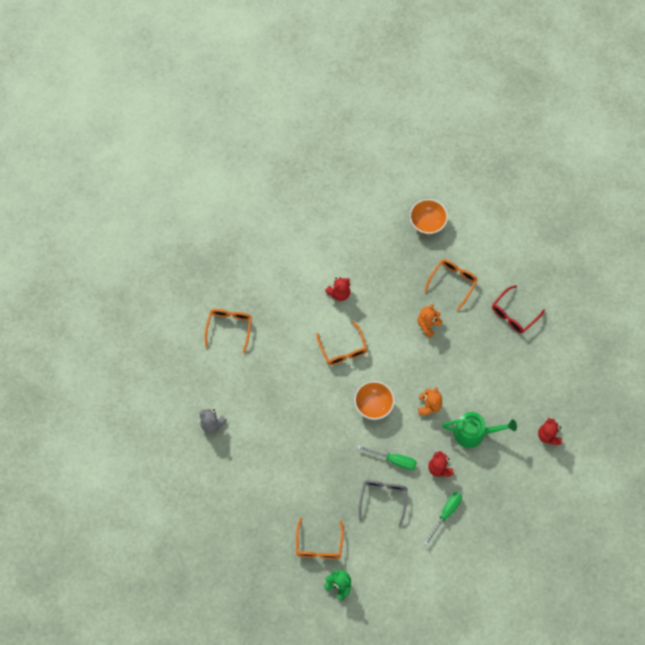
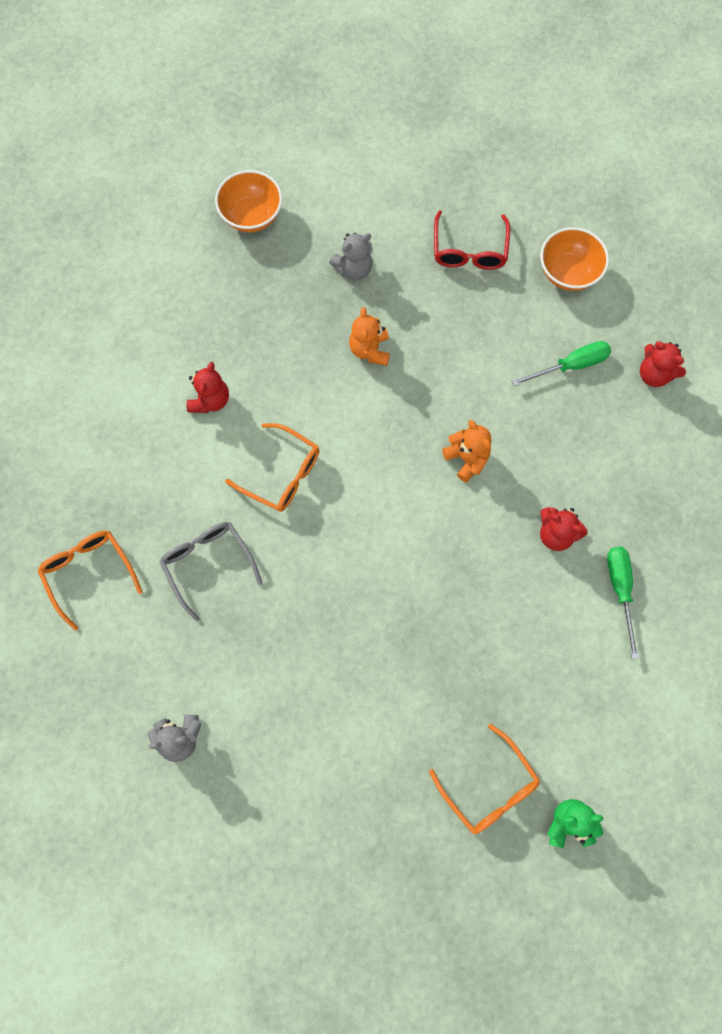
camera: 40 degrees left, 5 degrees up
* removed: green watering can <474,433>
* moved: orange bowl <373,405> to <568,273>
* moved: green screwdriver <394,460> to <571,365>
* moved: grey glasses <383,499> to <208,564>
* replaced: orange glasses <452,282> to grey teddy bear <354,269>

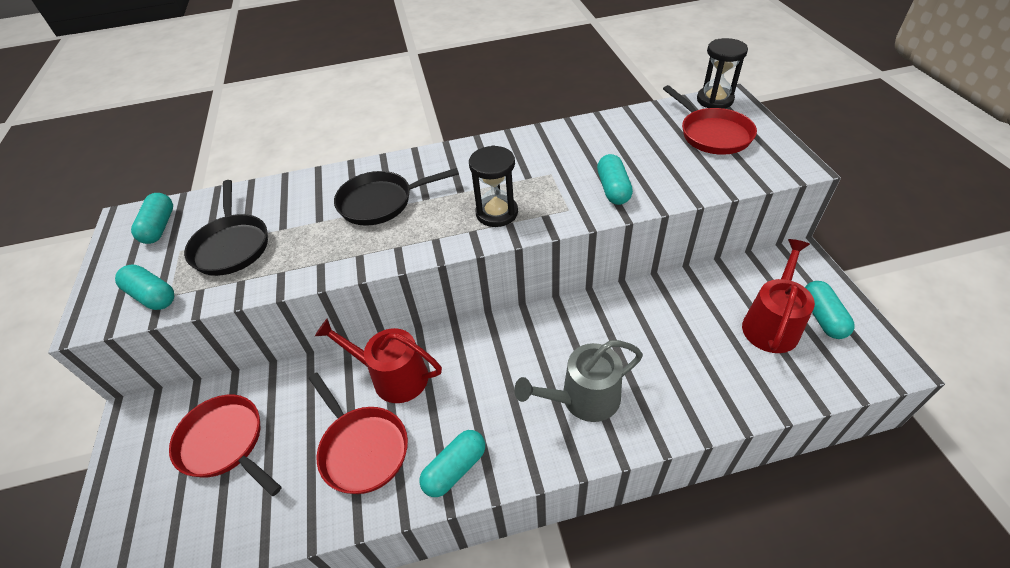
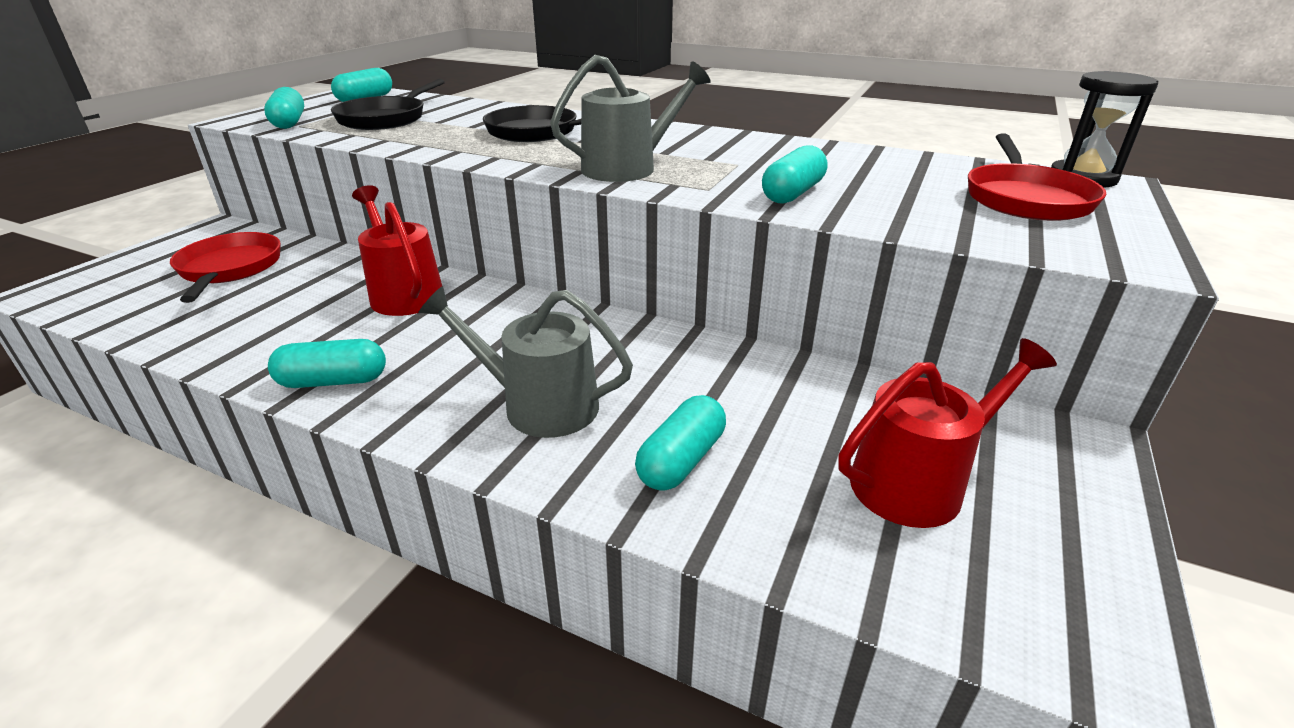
camera: 35 degrees right, 15 degrees down
* removed: red pan <362,448>
* moved: turquoise capsule <822,317> to <681,460>
* replaced: black hourglass <497,213> to grey watering can <627,168>

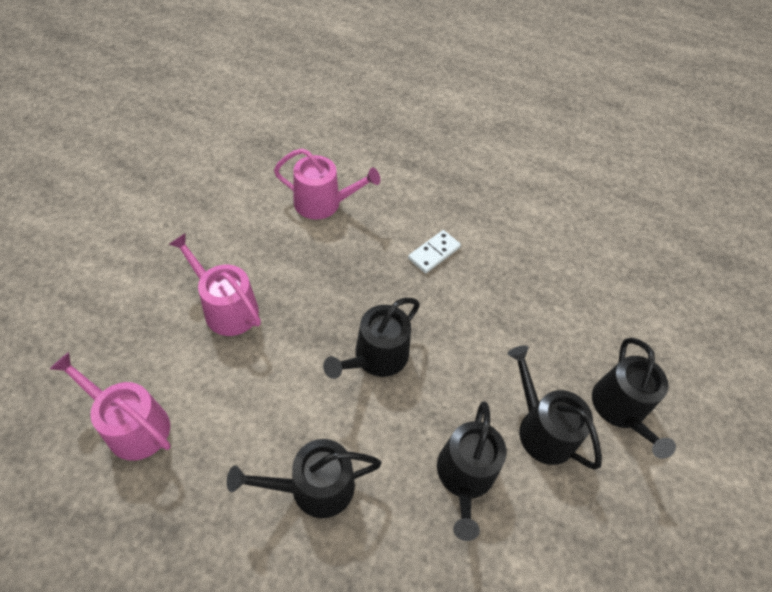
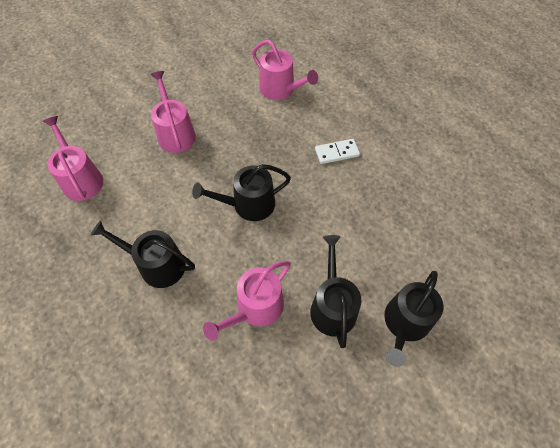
camera: 35 degrees right, 5 degrees up
* recoloured: black watering can <465,476> to pink watering can <255,308>

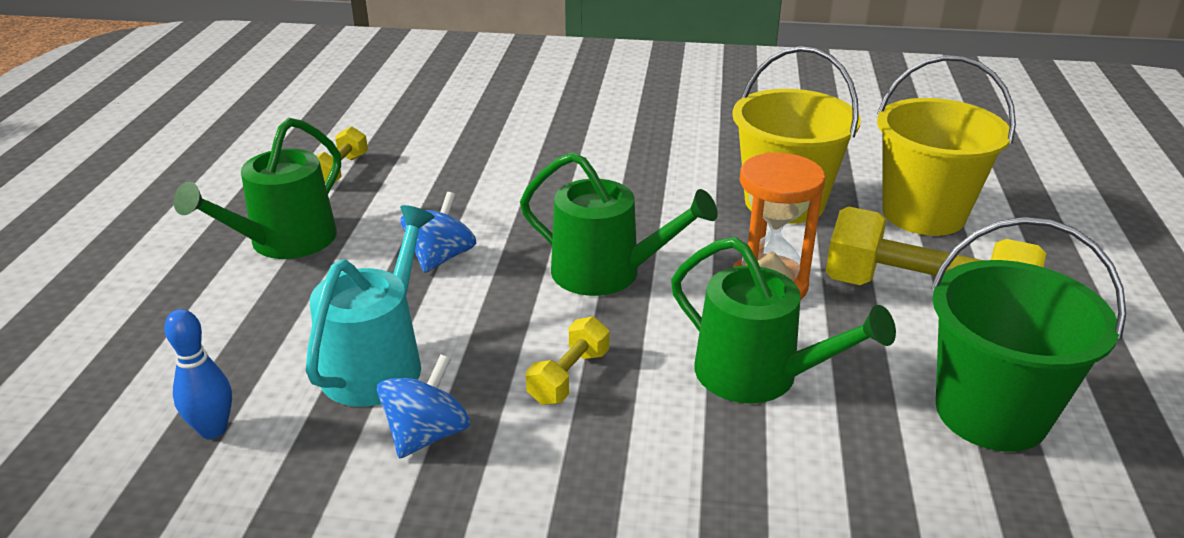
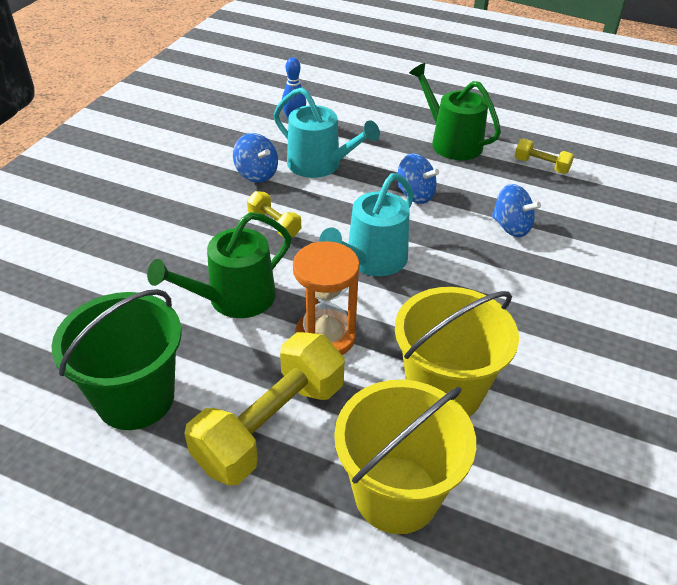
camera: 105 degrees right, 10 degrees up
* added: blue spinning top <511,227>
* recoloured: green watering can <606,273> to turquoise watering can <372,260>

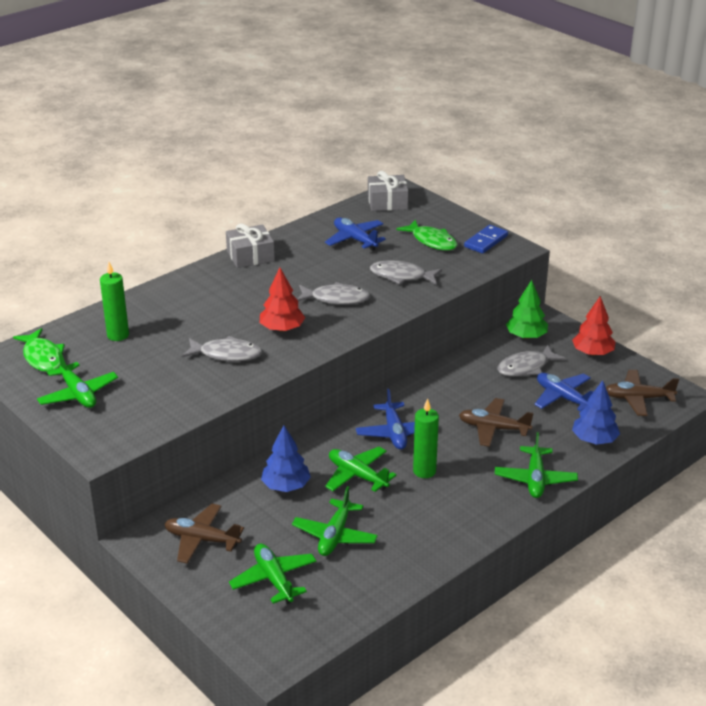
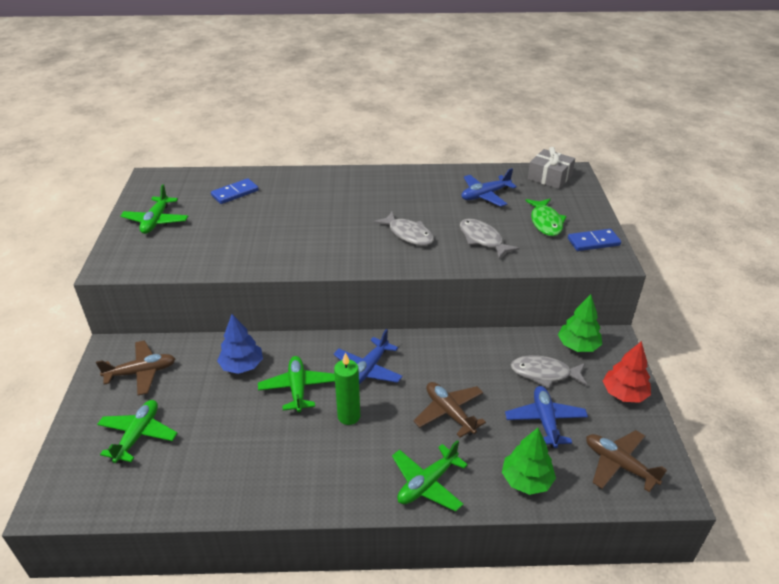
camera: 40 degrees right, 5 degrees up
* removed: green fish <43,357>
* removed: grey fish <226,354>
* removed: grey gift <250,256>
* removed: red tree <282,329>
* removed: green plane <335,535>
* replaced: green candle <118,335> to blue domino <235,193>
* recoloured: blue tree <594,440> to green tree <526,480>
* turned: brown plane <202,540> = <141,372> 105 degrees clockwise
* turned: blue plane <355,239> = <485,195> 120 degrees counterclockwise

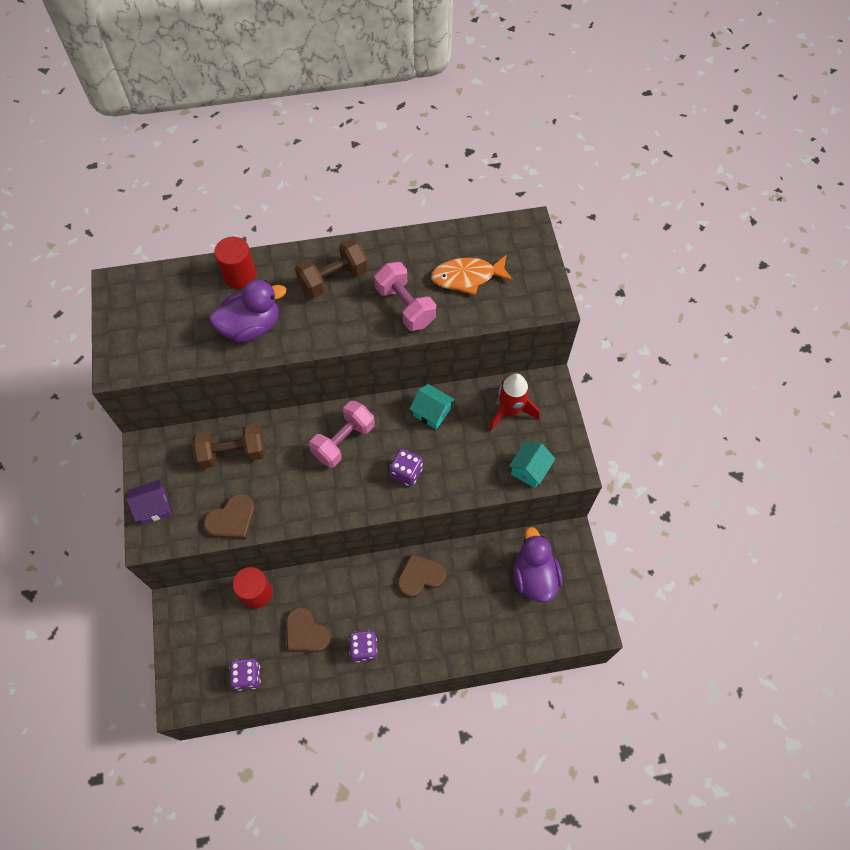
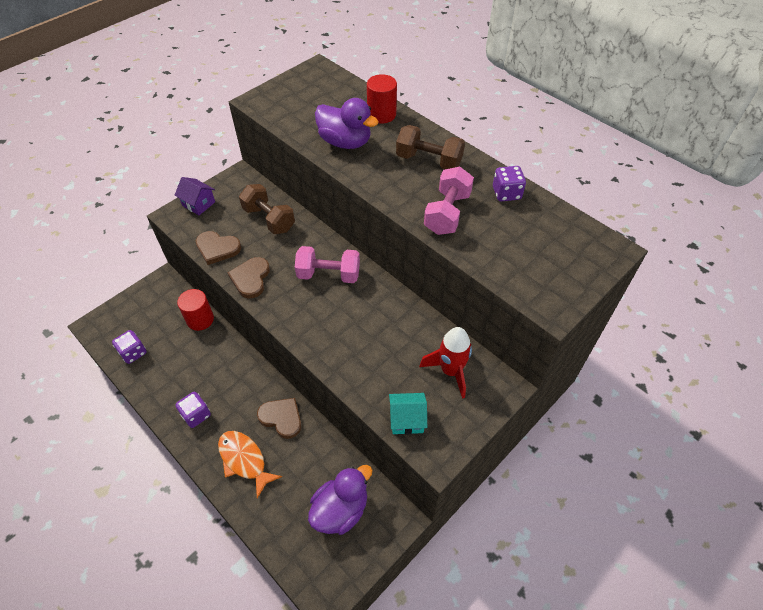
camera: 55 degrees right, 10 degrees down
* removed: turquoise house <432,412>
* moved: brown heart <306,632> to <251,278>
* moved: purple dice <406,473> to <506,193>
* moved: orange fish <467,277> to <244,460>

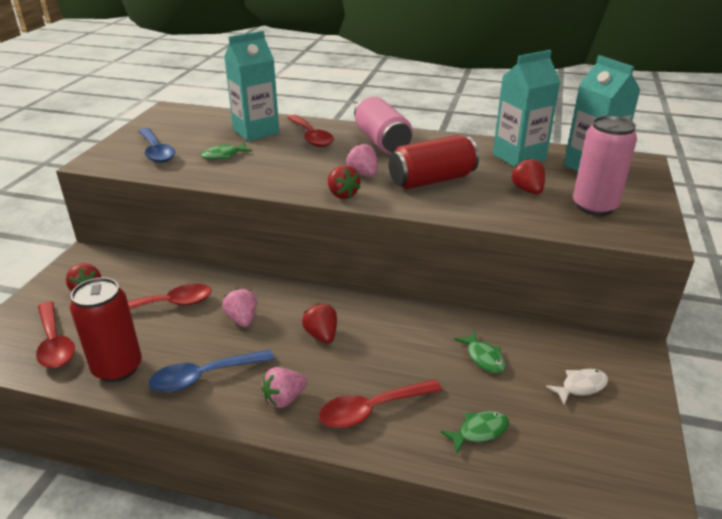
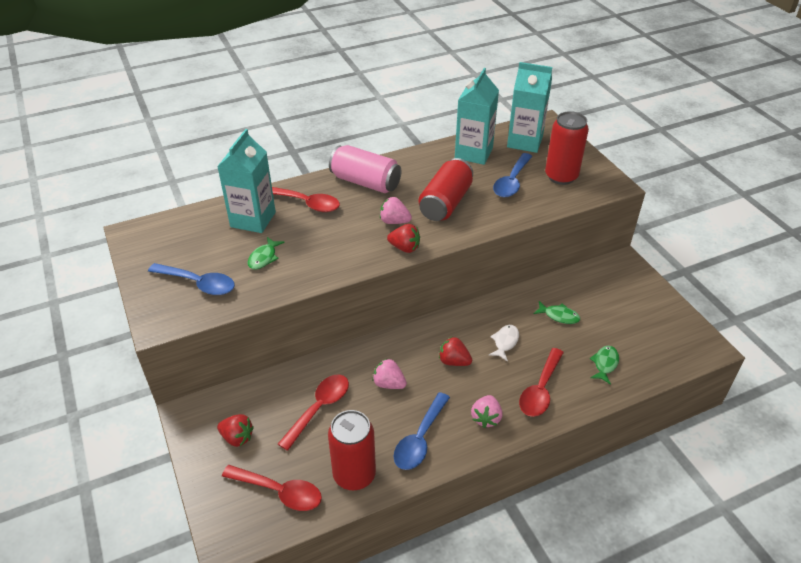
camera: 40 degrees left, 10 degrees up
* moved: white fish <581,386> to <505,342>
* replaced: red strawberry <527,190> to blue spoon <512,182>
* recoloured: pink can <594,206> to red can <561,176>

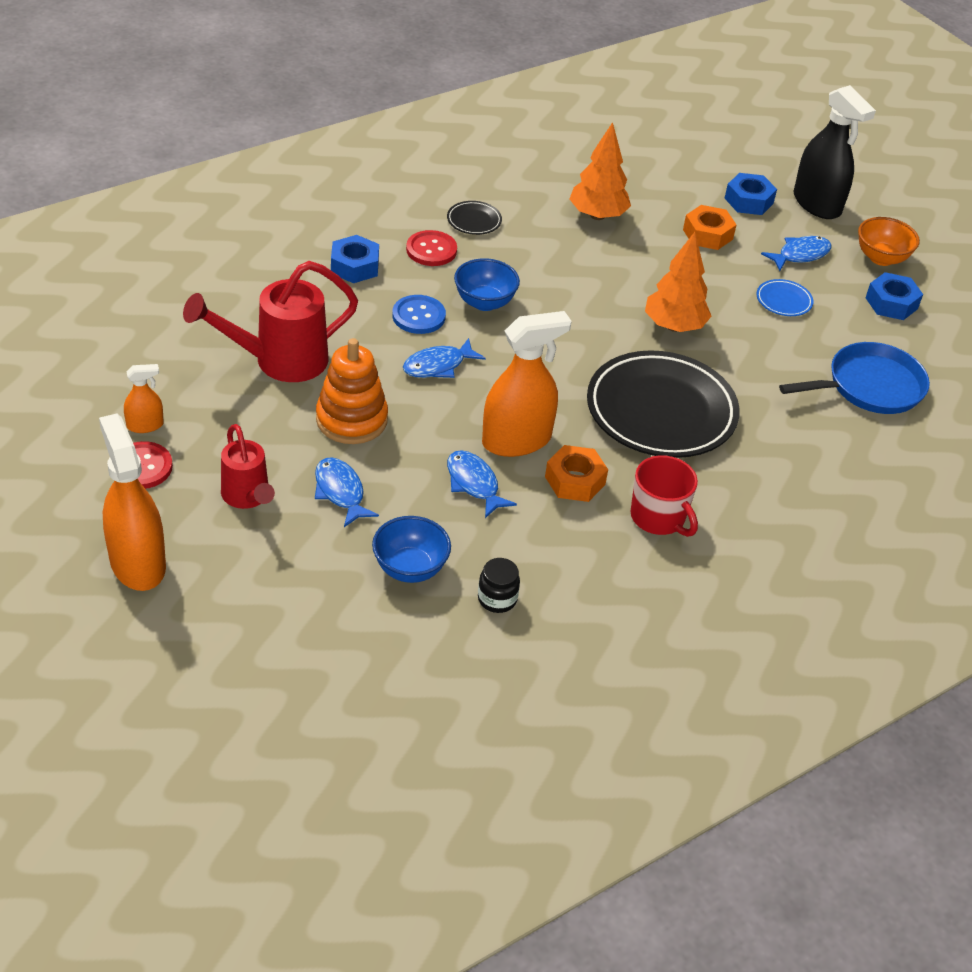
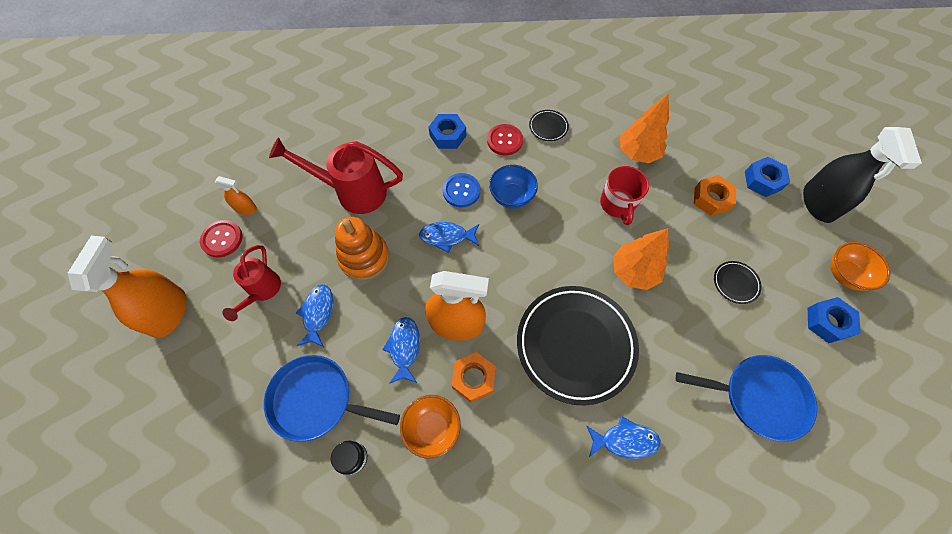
camera: 35 degrees right, 20 degrees up
* added: orange bowl <432,428>
* moved: red mug <658,517> to <617,204>
* moved: blue fish <800,255> to <625,440>
* replaced: blue bowl <410,568> to blue pan <316,400>
* recoloured: blue plate <783,301> to black plate <735,283>

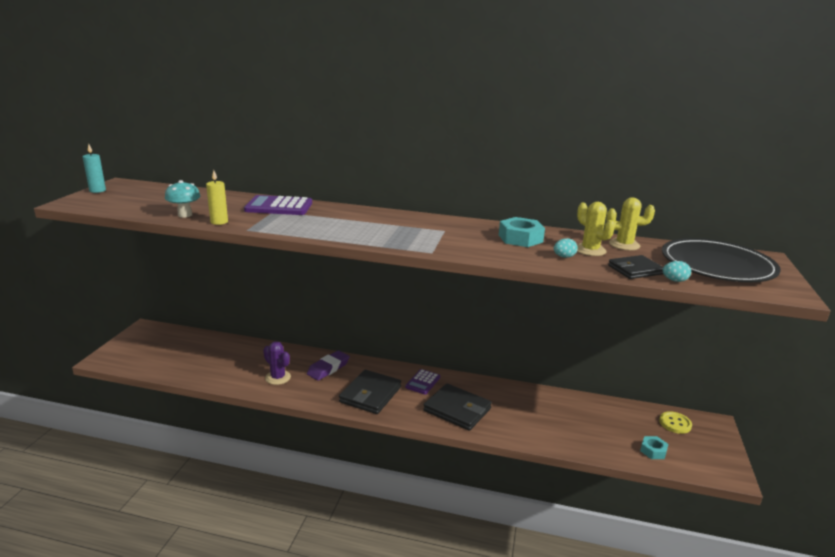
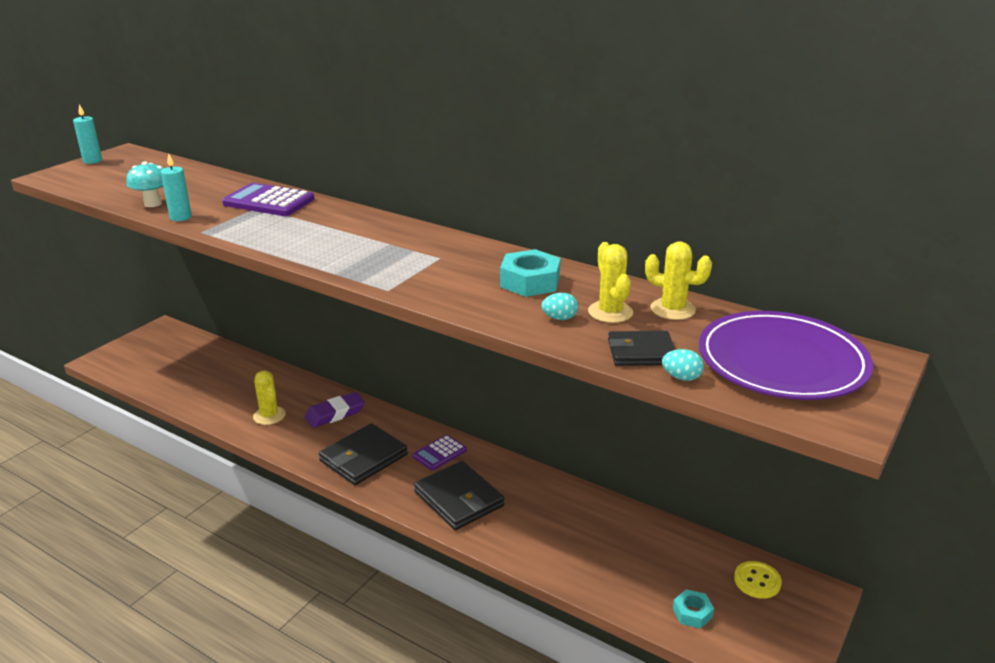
camera: 20 degrees right, 5 degrees up
* recoloured: yellow candle <219,222> to turquoise candle <180,217>
* recoloured: purple cactus <278,377> to yellow cactus <269,416>
* recoloured: black plate <717,265> to purple plate <782,361>

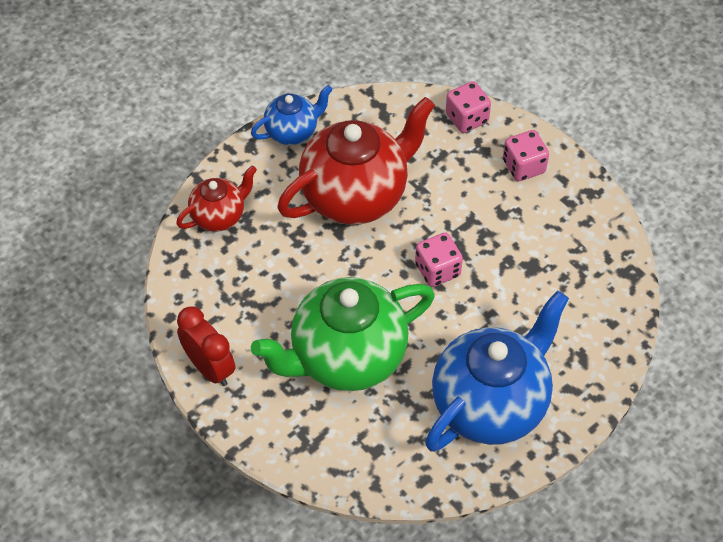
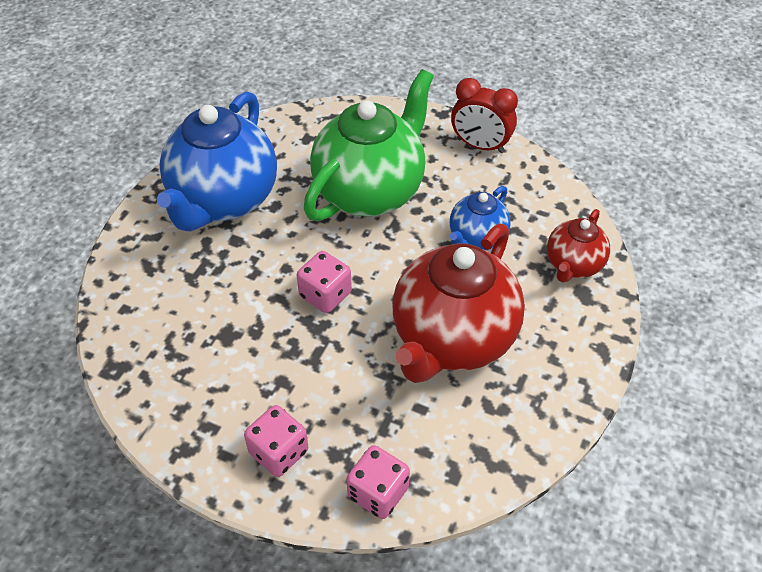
camera: 155 degrees right, 5 degrees down
* moved: blue teapot <292,132> to <476,238>

